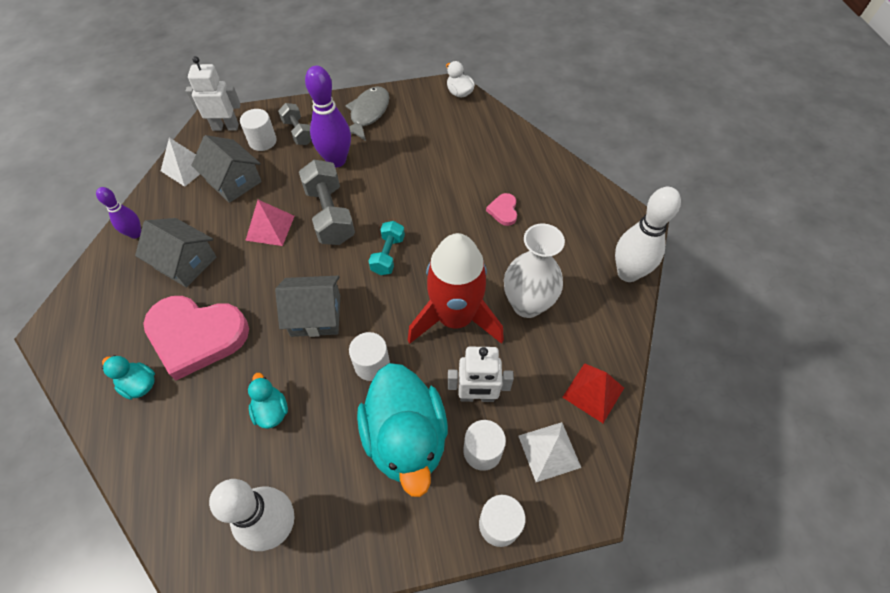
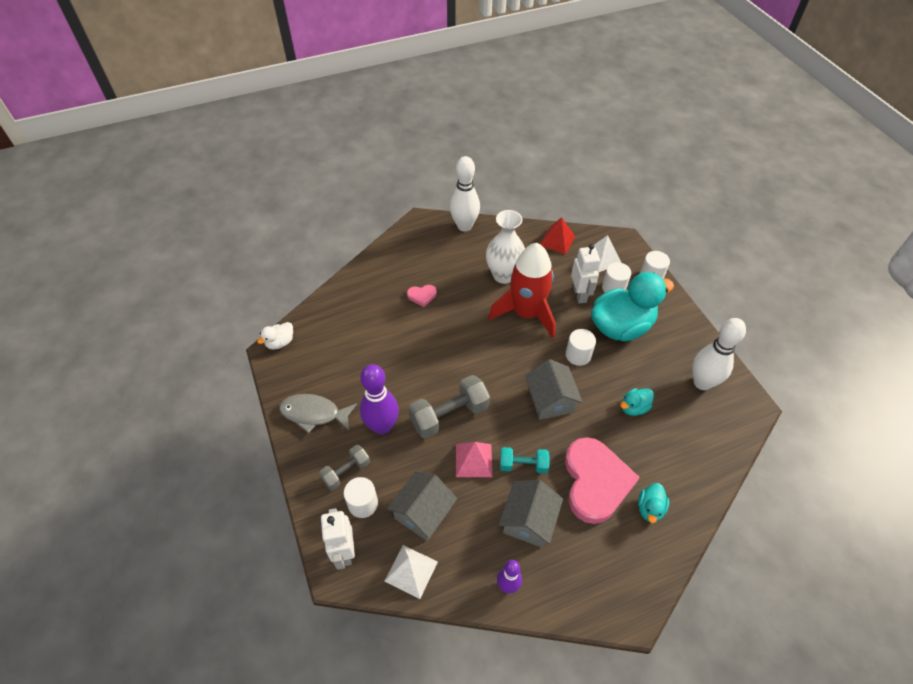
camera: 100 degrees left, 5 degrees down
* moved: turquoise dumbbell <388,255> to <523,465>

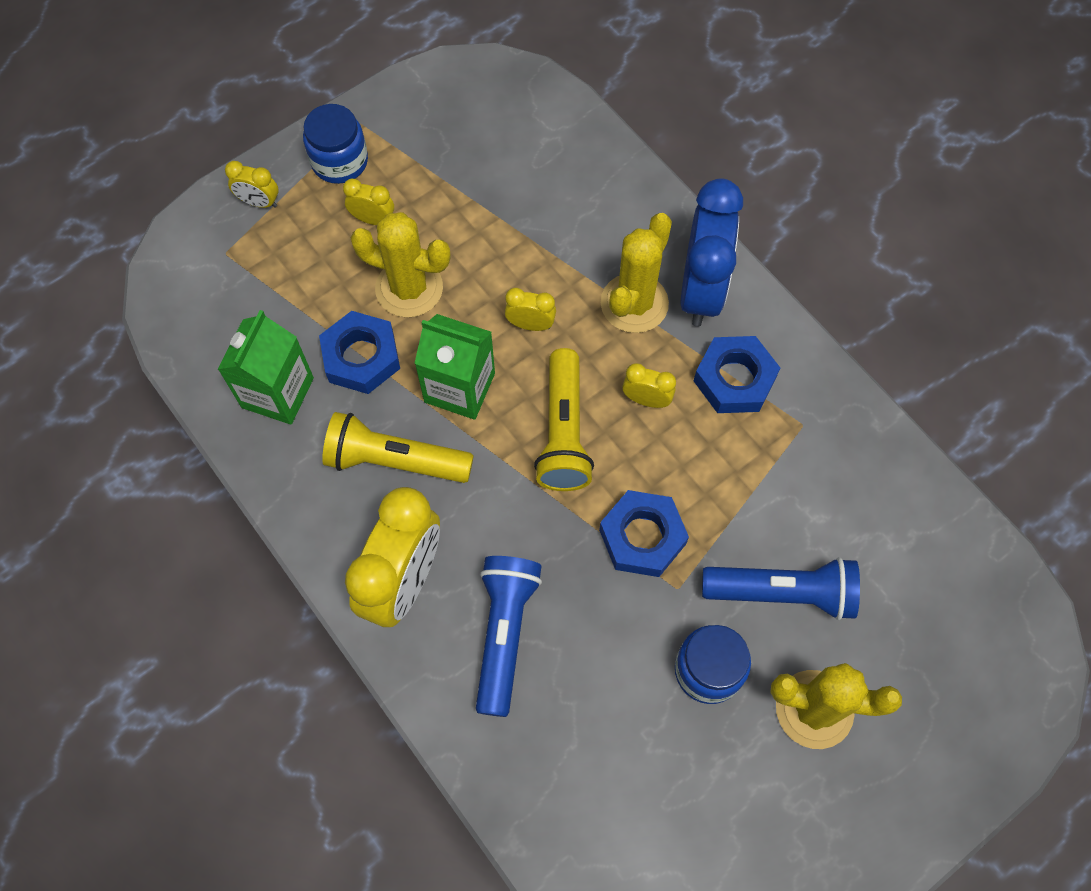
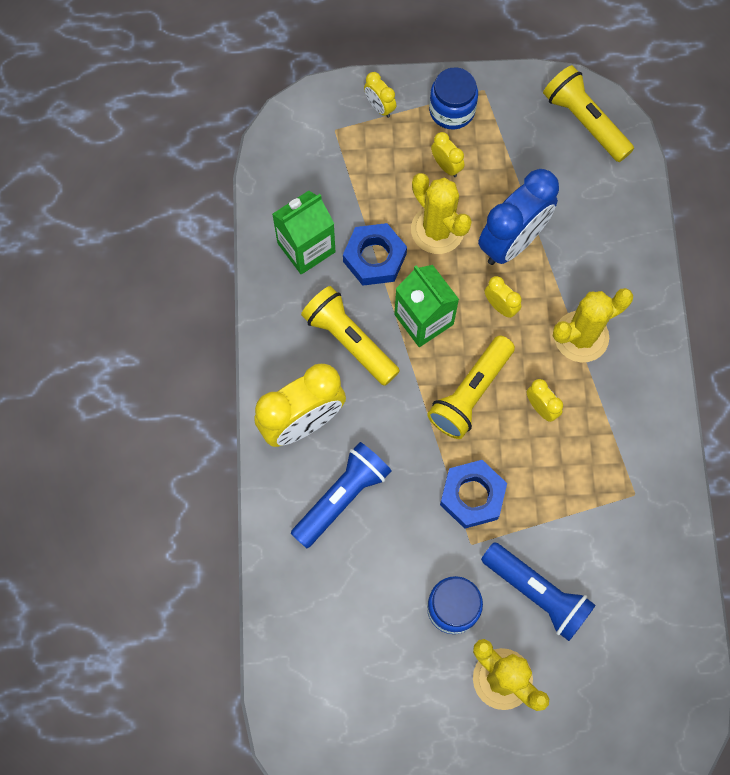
camera: 35 degrees right, 5 degrees up
* removed: blue nut <734,379>
* added: yellow flashlight <584,121>
* moved: blue clock <701,290> to <512,242>

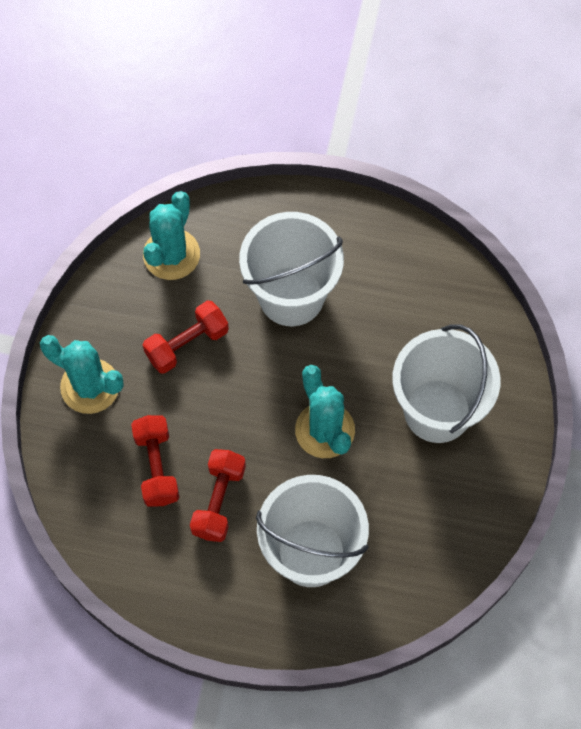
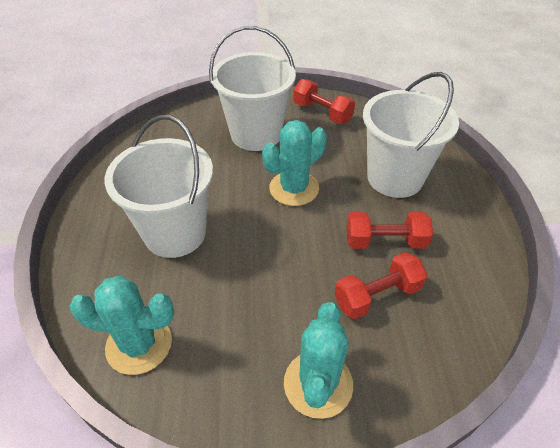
camera: 105 degrees left, 20 degrees down
* moved: red dumbbell <187,344> to <322,113>

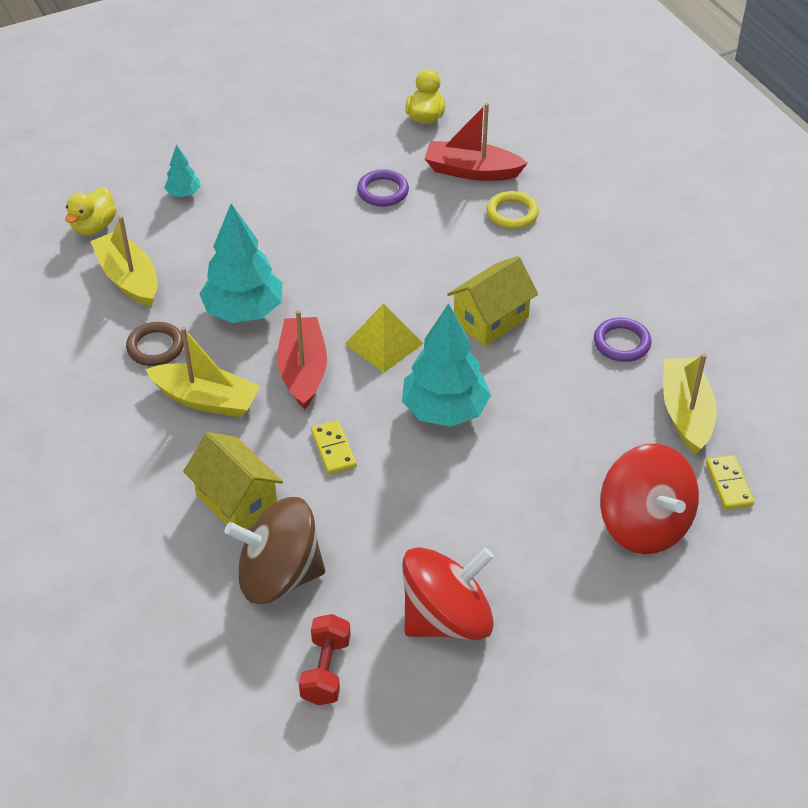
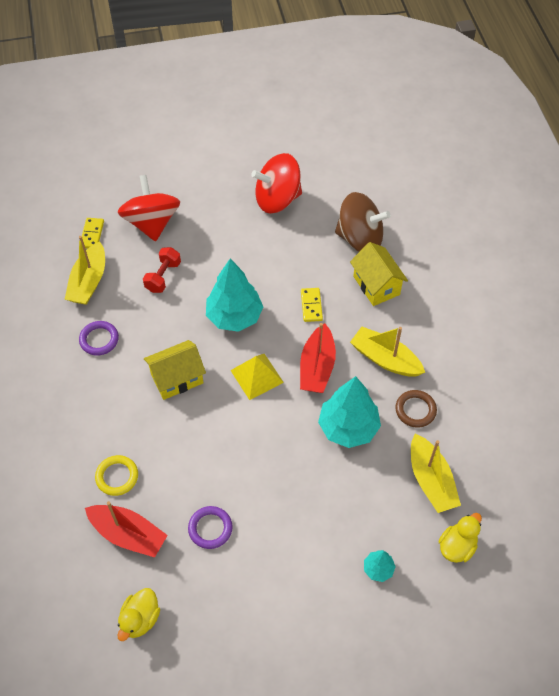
camera: 165 degrees left, 10 degrees up
* moved: red dumbbell <326,670> to <163,276>

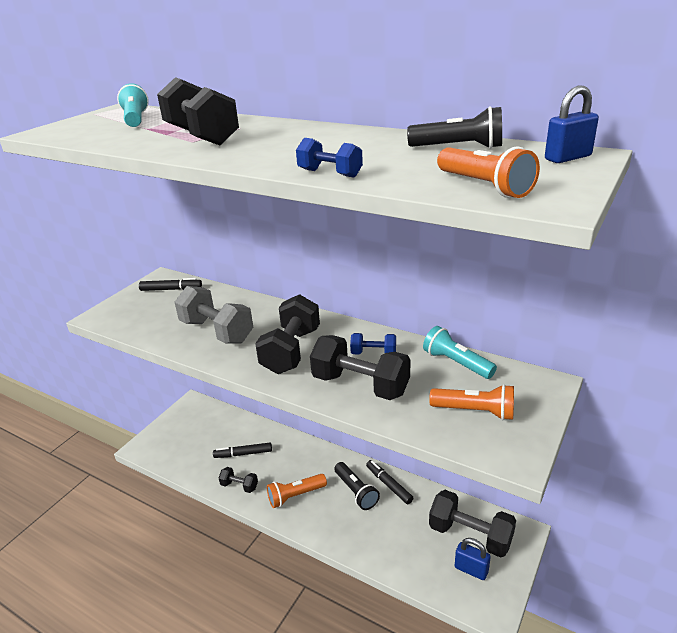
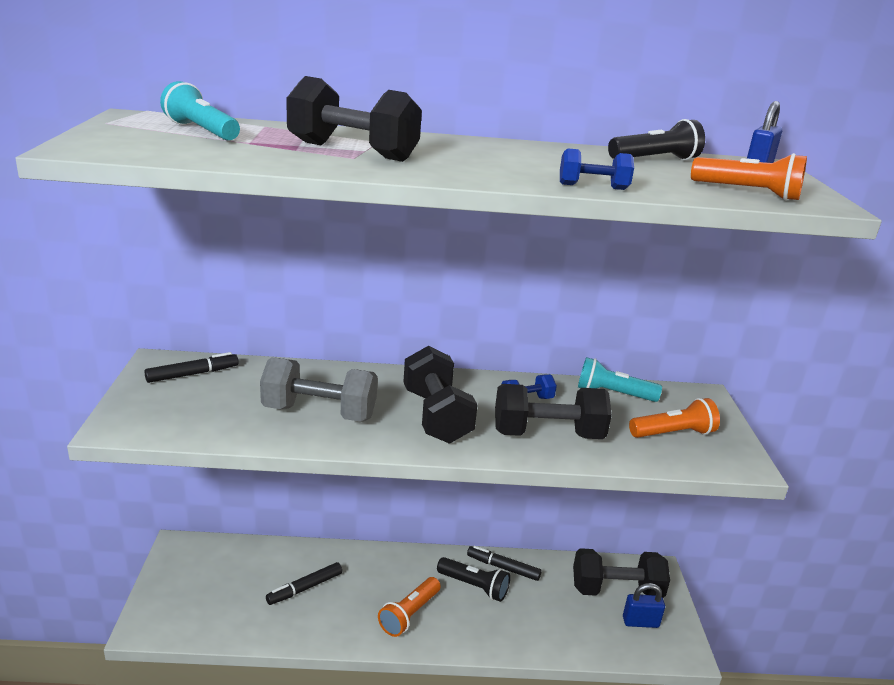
camera: 35 degrees left, 5 degrees down
* removed: black dumbbell <239,486>

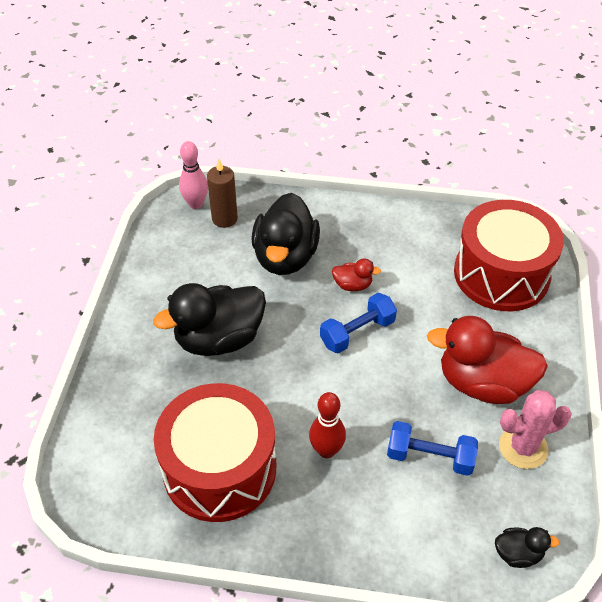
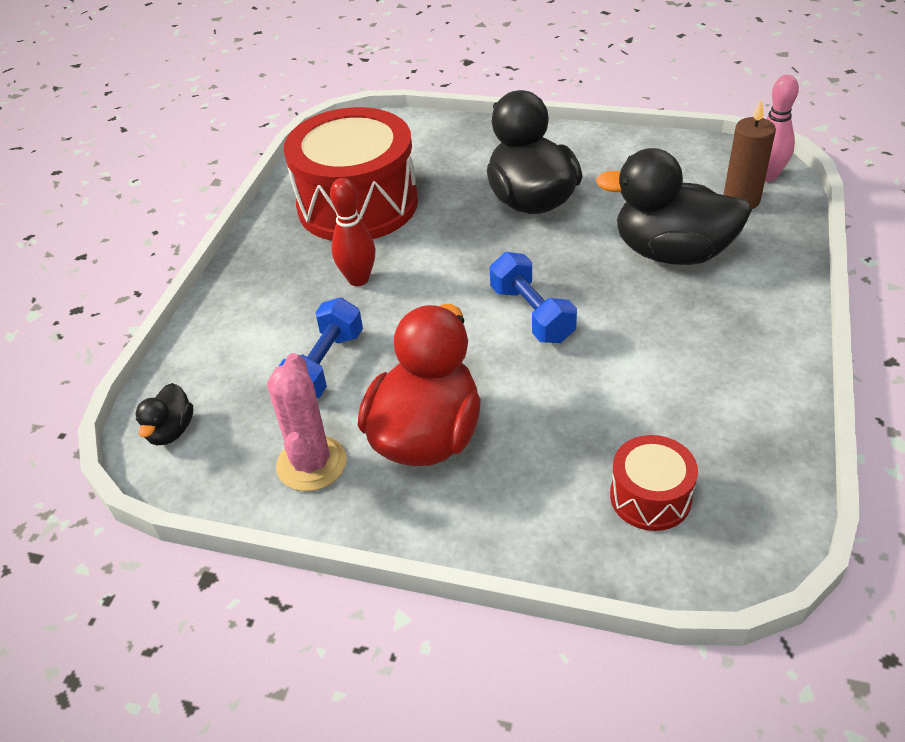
camera: 100 degrees right, 5 degrees down
* removed: red duck <353,285>
* resized: red drum <501,274> = <650,497> x0.47

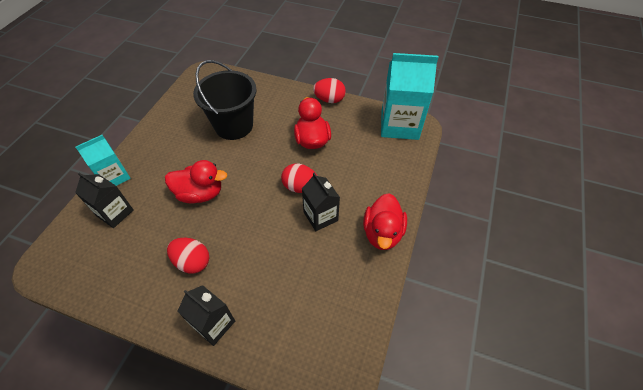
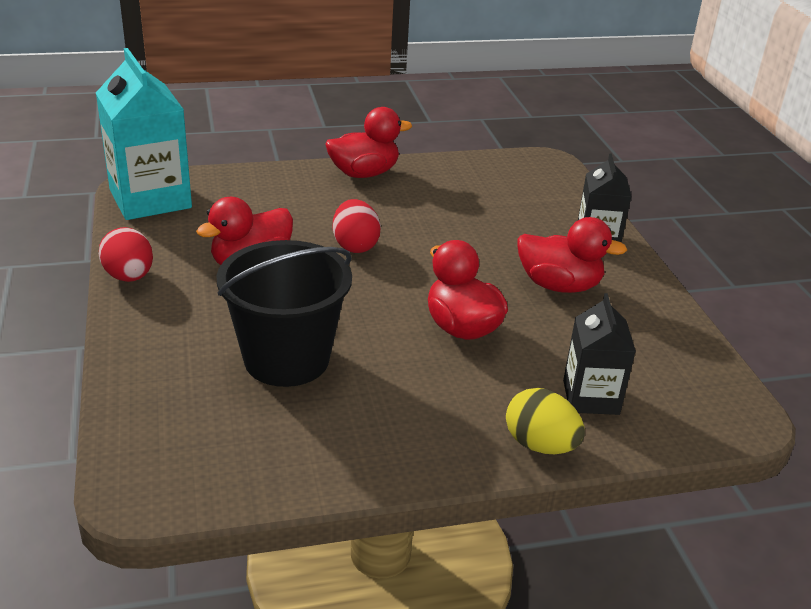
camera: 125 degrees left, 20 degrees down
* removed: black carton <320,216>
* replaced: turquoise carton <114,177> to yellow egg <540,445>
* replaced: red egg <192,262> to red duck <559,285>

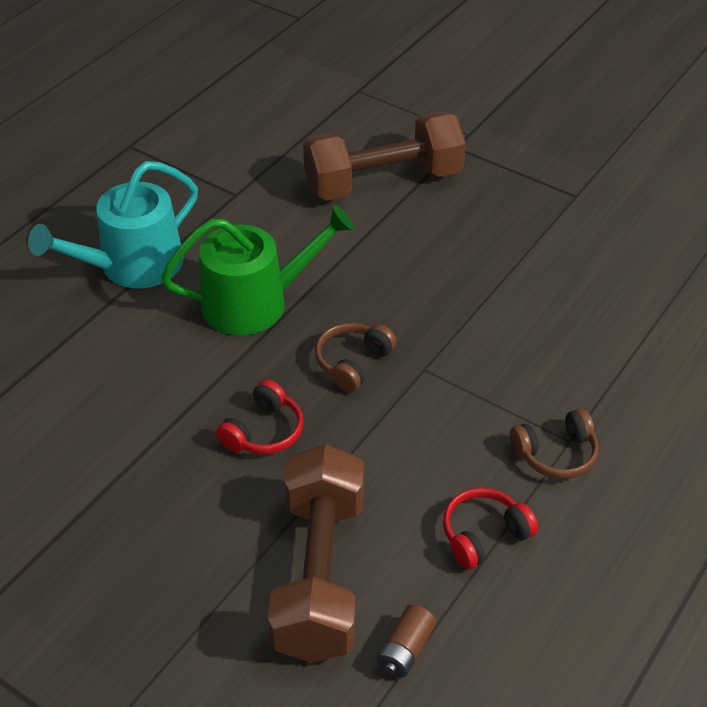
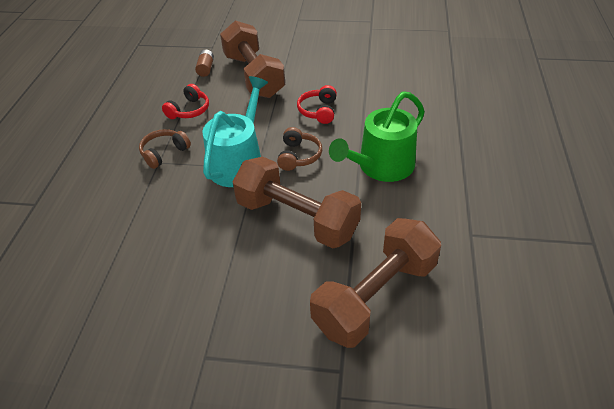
camera: 155 degrees right, 0 degrees up
* added: brown dumbbell <297,218>
* moved: turquoise watering can <132,266> to <239,162>

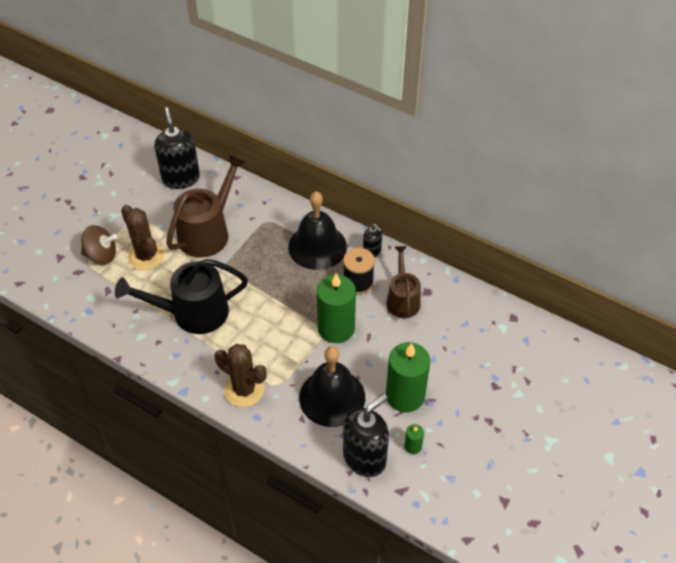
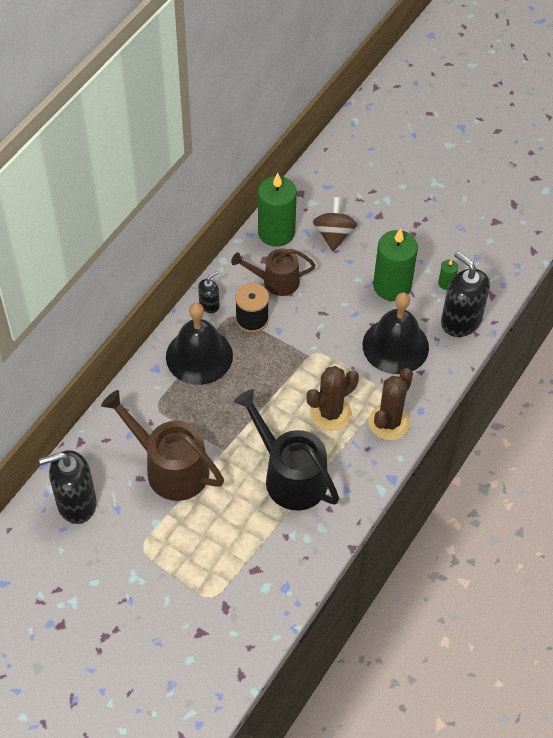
camera: 90 degrees left, 5 degrees up
* moved: brown spinning top <101,255> to <334,235>
* moved: brown cactus <146,256> to <330,413>
* moved: green candle <336,328> to <276,232>
* turned: black watering can <193,313> = <290,476> 150 degrees clockwise

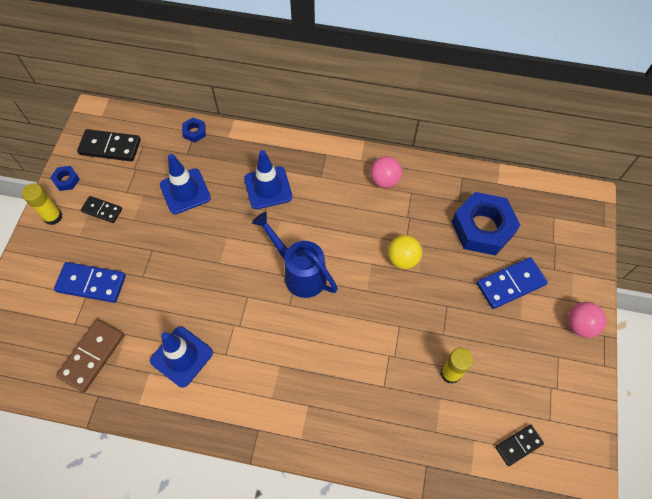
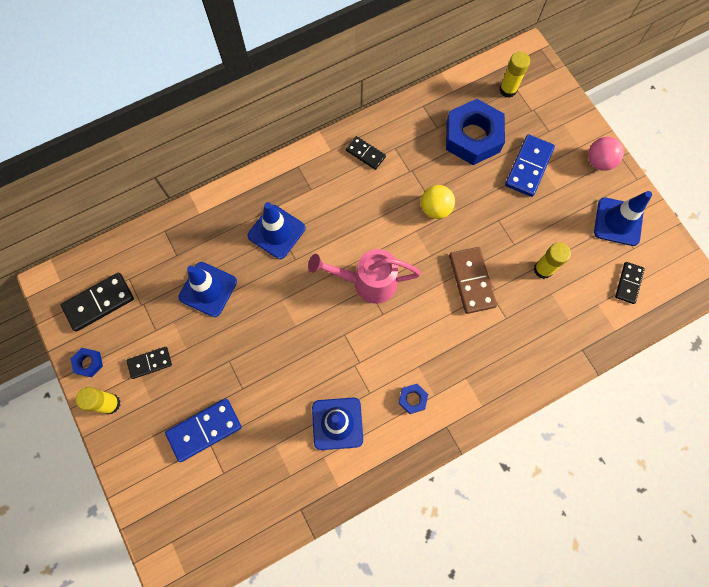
camera: 40 degrees left, 10 degrees up
* added: yellow glue stick <508,90>
* added: blue traffic cone <618,221>
* moved: brown domino <92,356> to <471,281>
* moved: blue nut <194,132> to <412,399>
* replaced: pink ball <384,180> to black domino <365,153>
* recoloured: blue watering can <300,273> to pink watering can <367,282>

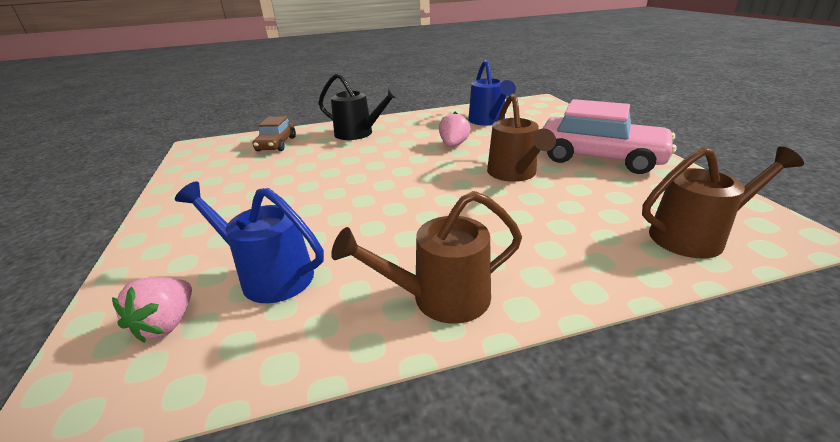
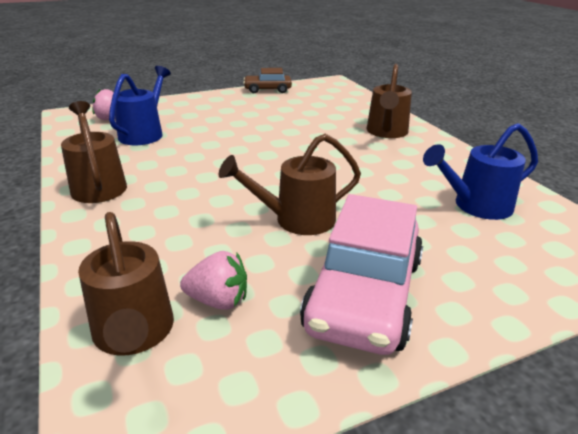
camera: 80 degrees right, 0 degrees up
* moved: brown car <276,144> to <267,90>
* moved: pink strawberry <453,145> to <218,300>
* recoloured: black watering can <359,133> to brown watering can <386,133>

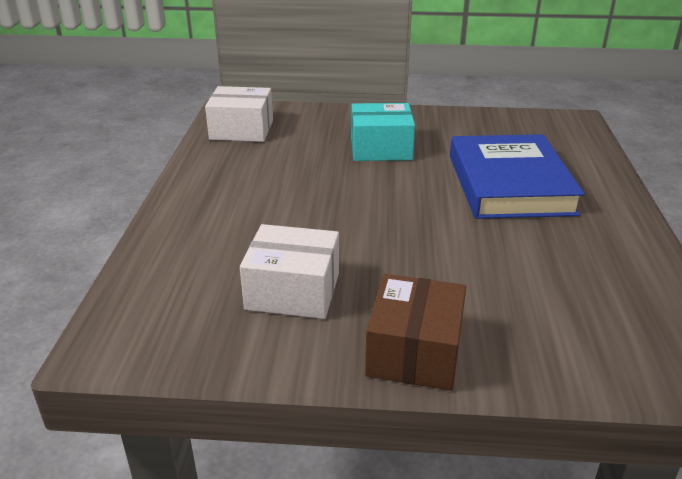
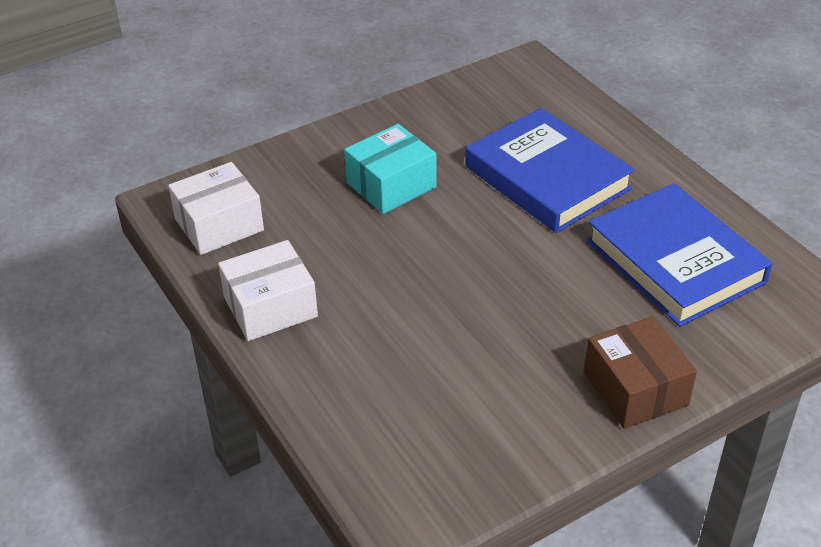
camera: 35 degrees left, 10 degrees up
* added: blue book <675,261>
* moved: white box <293,291> to <270,307>

